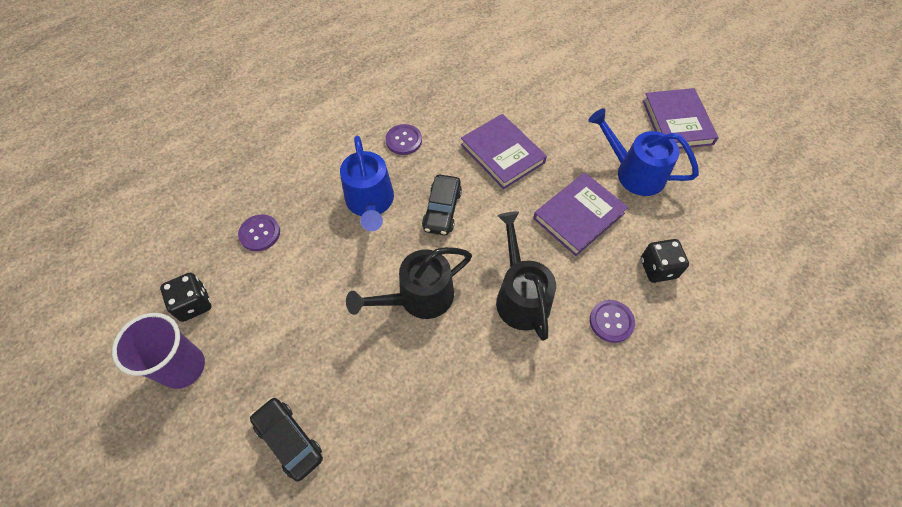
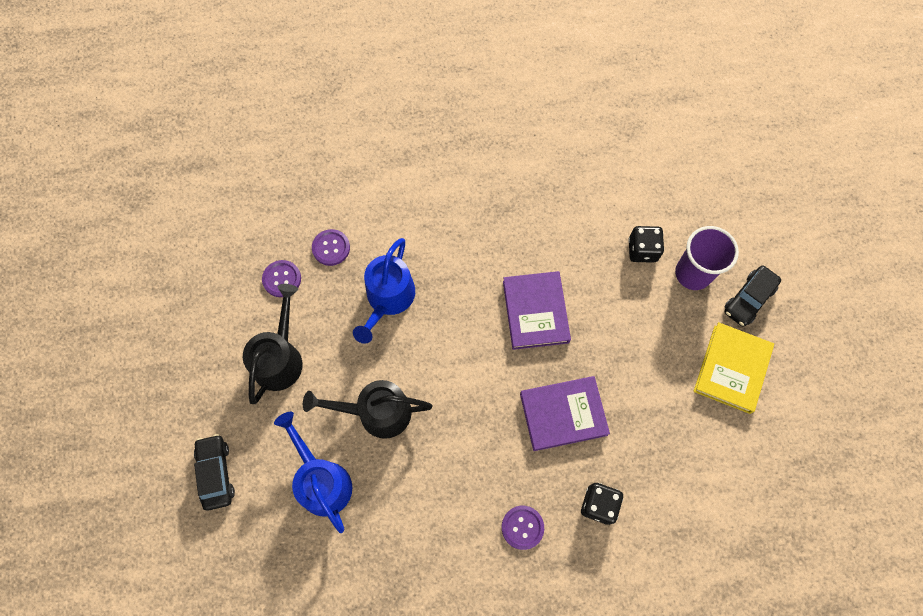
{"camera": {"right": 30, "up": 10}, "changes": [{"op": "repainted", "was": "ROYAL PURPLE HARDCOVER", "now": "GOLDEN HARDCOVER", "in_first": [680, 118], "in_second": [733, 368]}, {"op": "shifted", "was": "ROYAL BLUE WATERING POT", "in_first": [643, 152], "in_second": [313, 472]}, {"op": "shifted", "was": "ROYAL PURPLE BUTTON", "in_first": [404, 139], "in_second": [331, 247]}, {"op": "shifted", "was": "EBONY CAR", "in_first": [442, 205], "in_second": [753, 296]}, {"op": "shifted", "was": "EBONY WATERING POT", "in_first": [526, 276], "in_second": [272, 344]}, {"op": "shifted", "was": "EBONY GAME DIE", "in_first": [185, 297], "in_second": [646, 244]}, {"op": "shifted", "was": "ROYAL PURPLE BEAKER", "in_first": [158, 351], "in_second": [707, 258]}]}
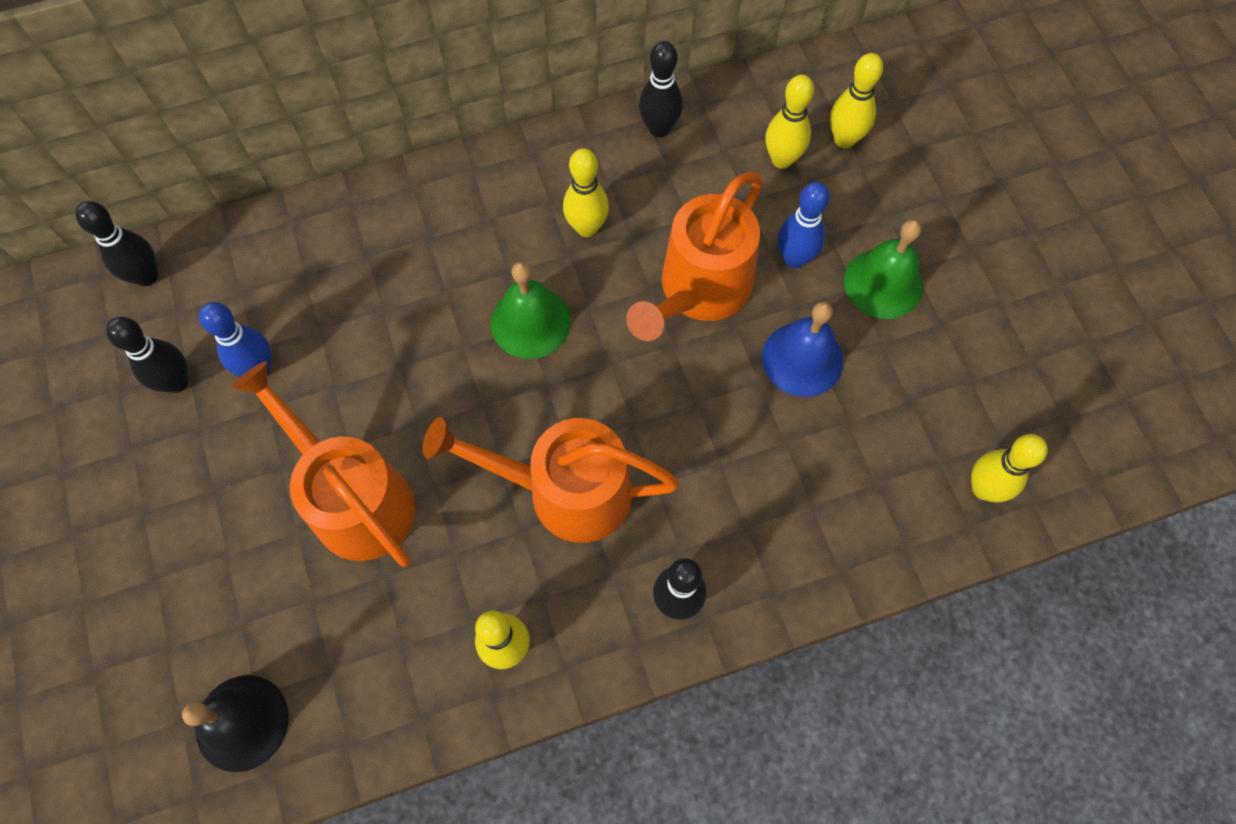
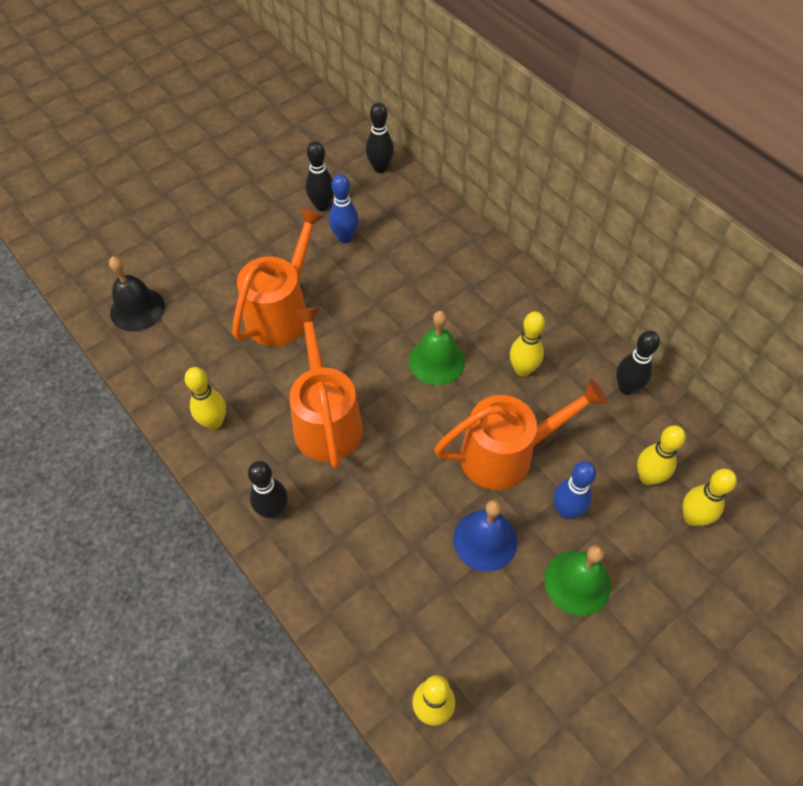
{"camera": {"right": 70, "up": -10}, "changes": [{"op": "rotated", "was": "ORANGE-COLOURED WATERING POT", "in_first": [694, 256], "in_second": [520, 434], "clockwise": 150}]}
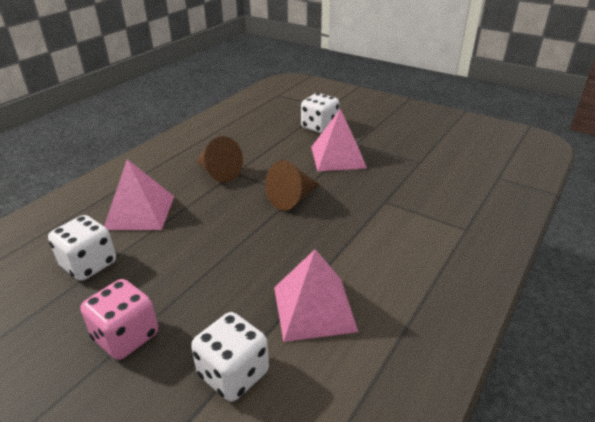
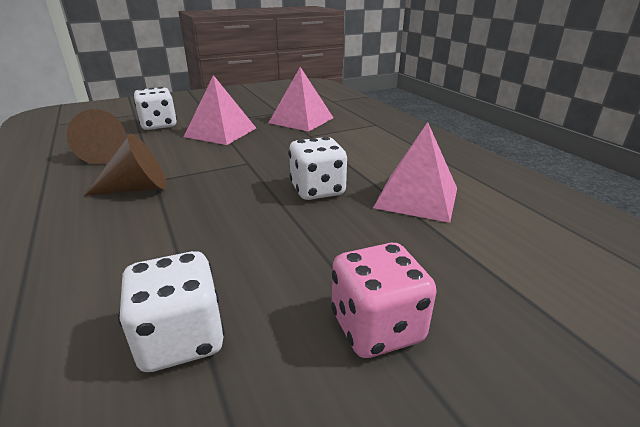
{"camera": {"right": -60, "up": -5}, "changes": [{"op": "shifted", "was": "ROSE-PINK PYRAMID", "in_first": [139, 194], "in_second": [301, 99]}, {"op": "shifted", "was": "RUSSET CONE SHAPE", "in_first": [292, 185], "in_second": [96, 136]}, {"op": "shifted", "was": "WHITE GAME DIE", "in_first": [230, 357], "in_second": [318, 168]}]}
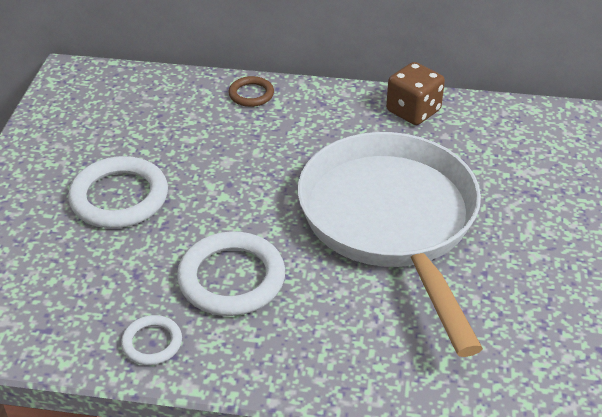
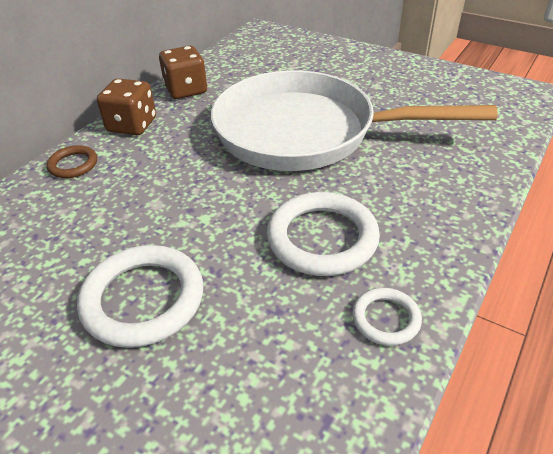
{"camera": {"right": -65, "up": 0}, "changes": [{"op": "new", "now": "RUSSET GAME DIE", "in_second": [126, 106]}]}
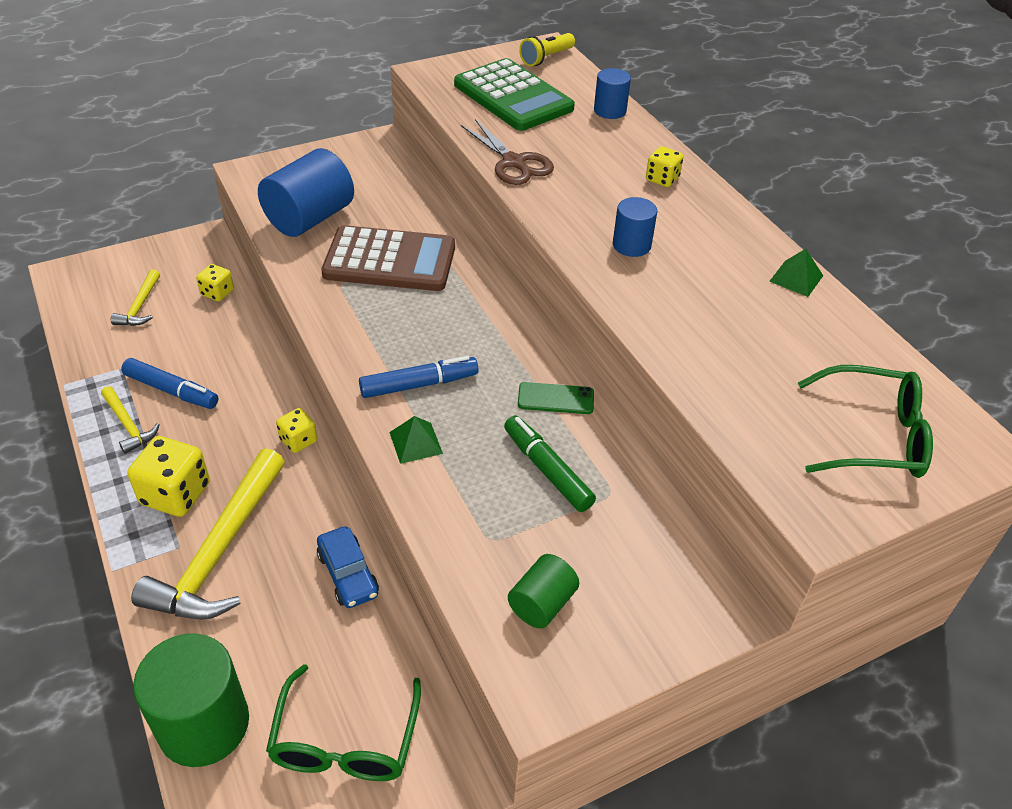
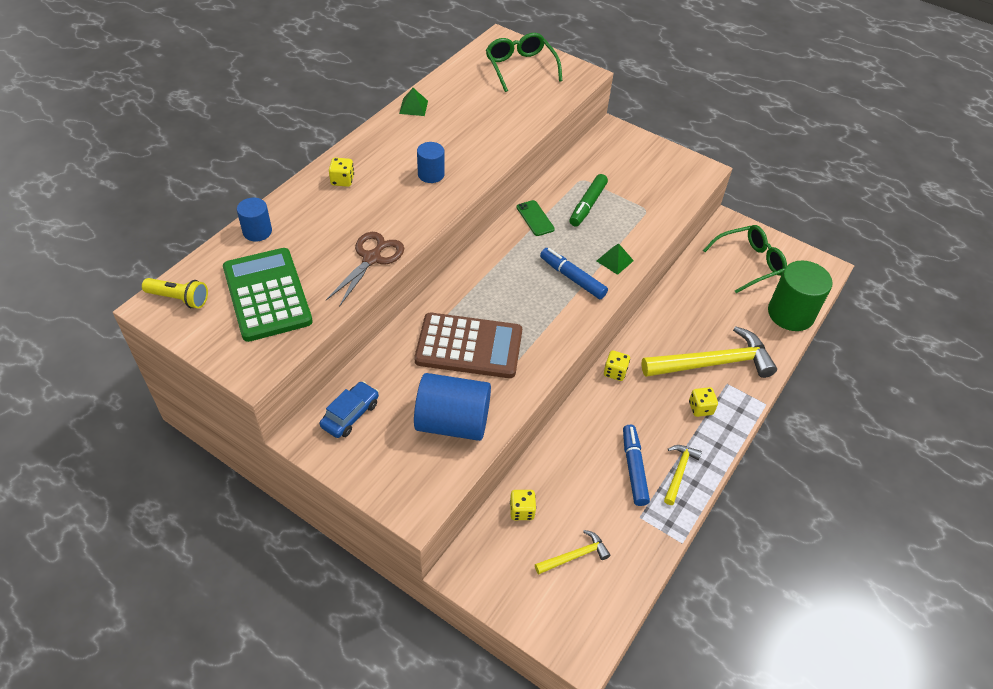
{"camera": {"right": -120, "up": 5}, "changes": [{"op": "rotated", "was": "GREEN CALCULATOR", "in_first": [514, 94], "in_second": [268, 295], "clockwise": -45}, {"op": "rotated", "was": "RUSSET CALCULATOR", "in_first": [388, 258], "in_second": [468, 345], "clockwise": 120}, {"op": "scaled", "was": "GOLDEN GAME DIE", "in_first": [168, 476], "in_second": [703, 402], "ratio": 0.57}, {"op": "shifted", "was": "ROYAL BLUE CAR", "in_first": [348, 567], "in_second": [349, 409]}, {"op": "gone", "was": "GREEN CYLINDER SHAPE", "in_first": [543, 591]}]}
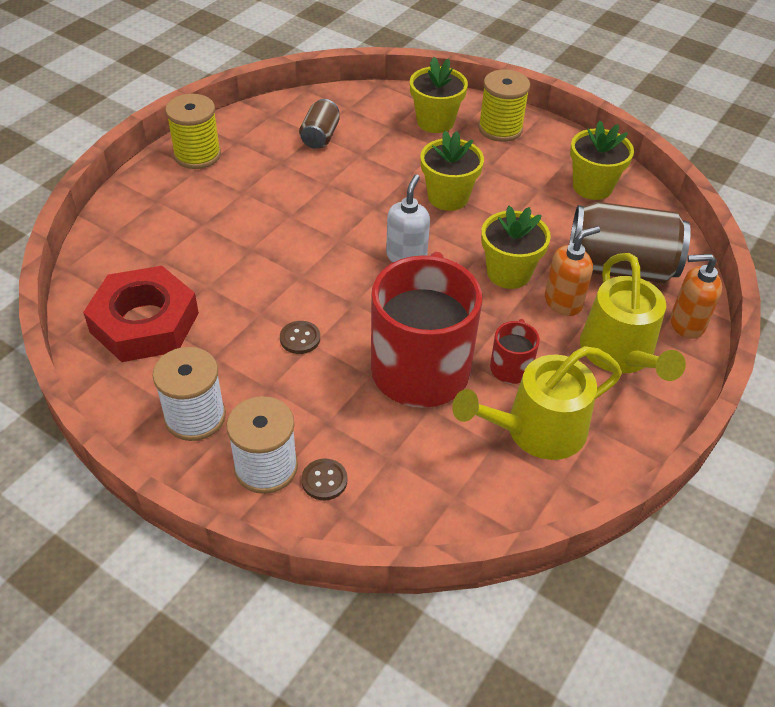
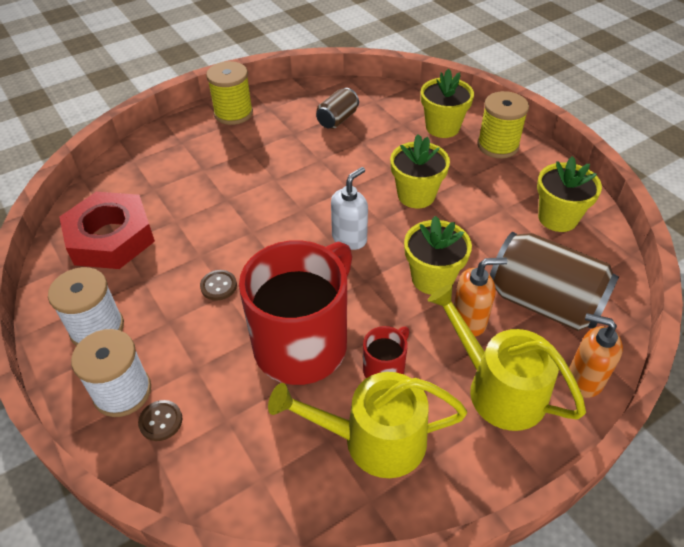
{"camera": {"right": 25, "up": 0}, "changes": [{"op": "rotated", "was": "GOLDEN WATERING POT", "in_first": [633, 317], "in_second": [507, 357], "clockwise": 120}]}
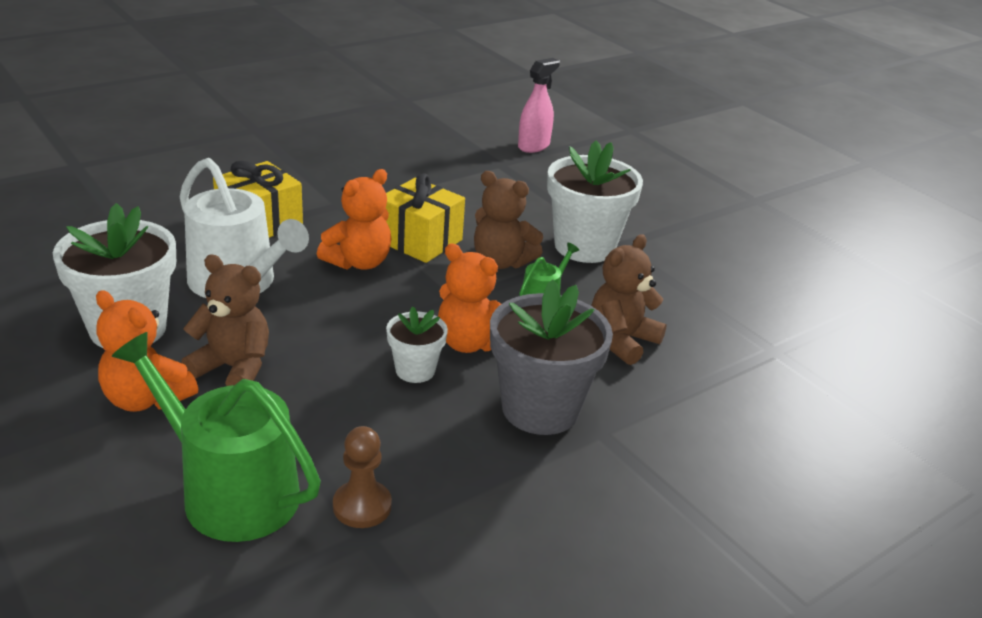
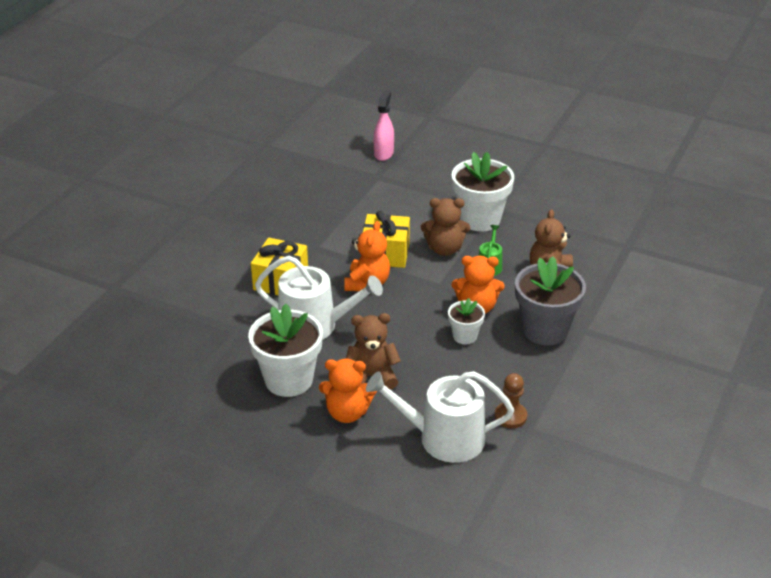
{"camera": {"right": -25, "up": 5}, "changes": [{"op": "repainted", "was": "GREEN WATERING POT", "now": "WHITE WATERING POT", "in_first": [216, 437], "in_second": [440, 417]}]}
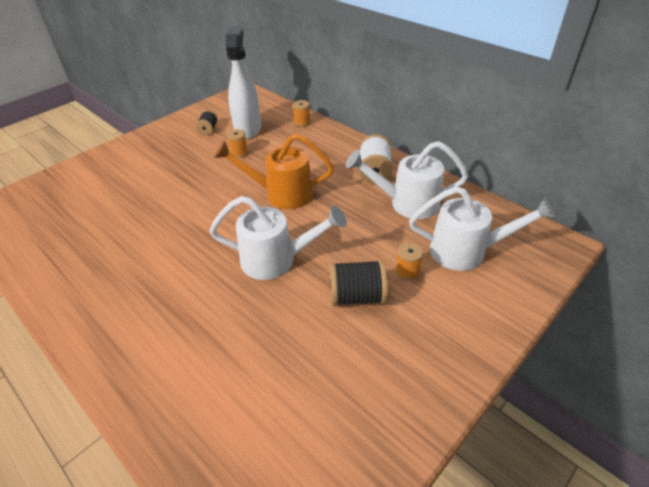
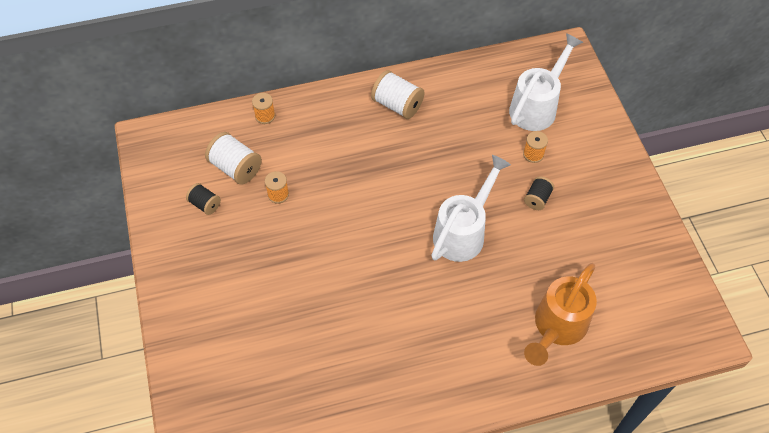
{"camera": {"right": -60, "up": 15}, "changes": [{"op": "swapped", "was": "WHITE SPRAY CLEANER", "now": "WHITE REEL OF THREAD", "in_first": [243, 82], "in_second": [233, 158]}, {"op": "shifted", "was": "ORANGE-COLOURED WATERING POT", "in_first": [274, 171], "in_second": [560, 314]}, {"op": "gone", "was": "WHITE WATERING POT", "in_first": [407, 180]}, {"op": "scaled", "was": "EBONY REEL OF THREAD", "in_first": [358, 283], "in_second": [539, 193], "ratio": 0.6}]}
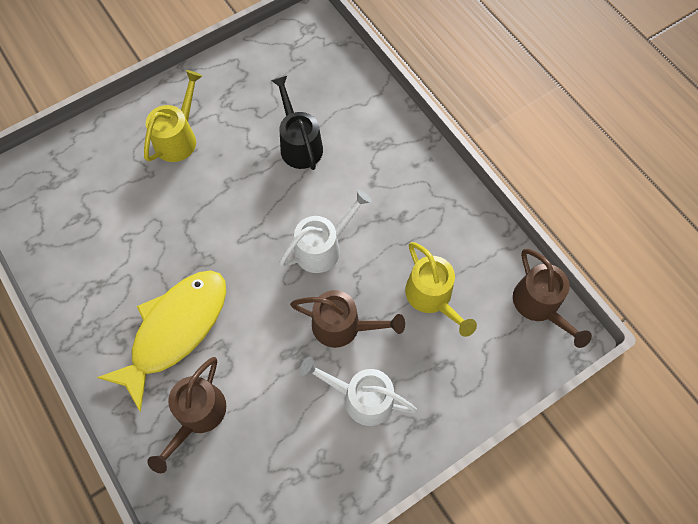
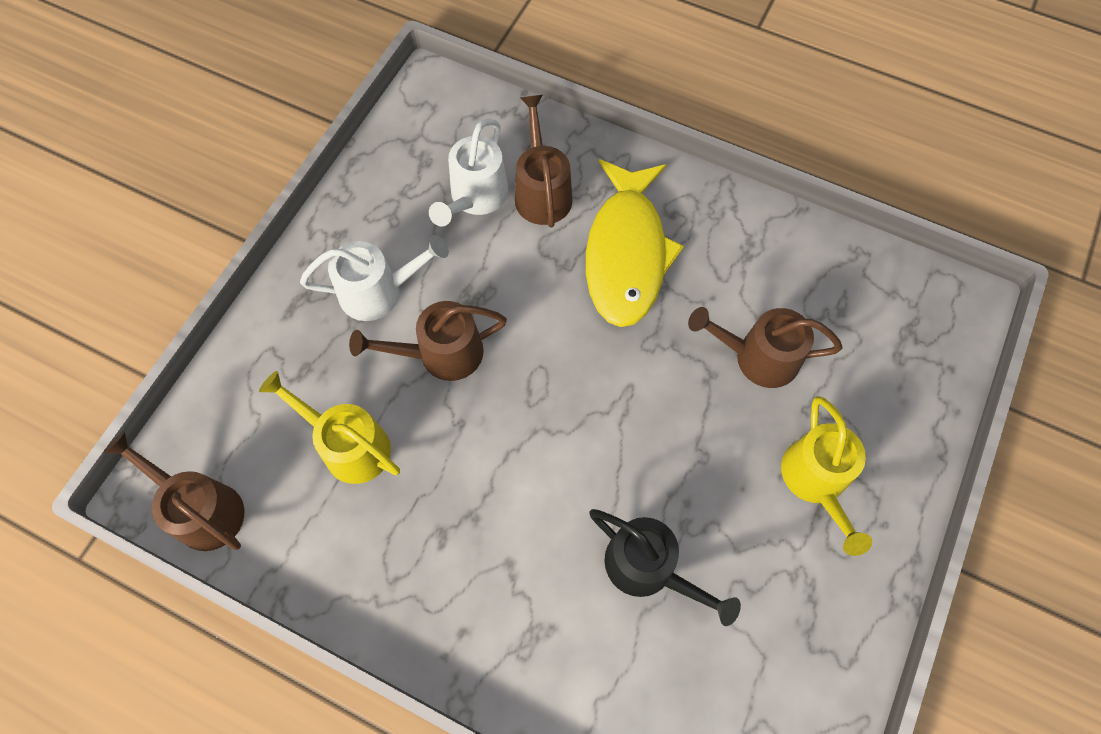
{"camera": {"right": 150, "up": 0}, "changes": [{"op": "shifted", "was": "WHITE WATERING POT", "in_first": [325, 231], "in_second": [469, 172]}, {"op": "new", "now": "RUSSET WATERING POT", "in_second": [765, 347]}]}
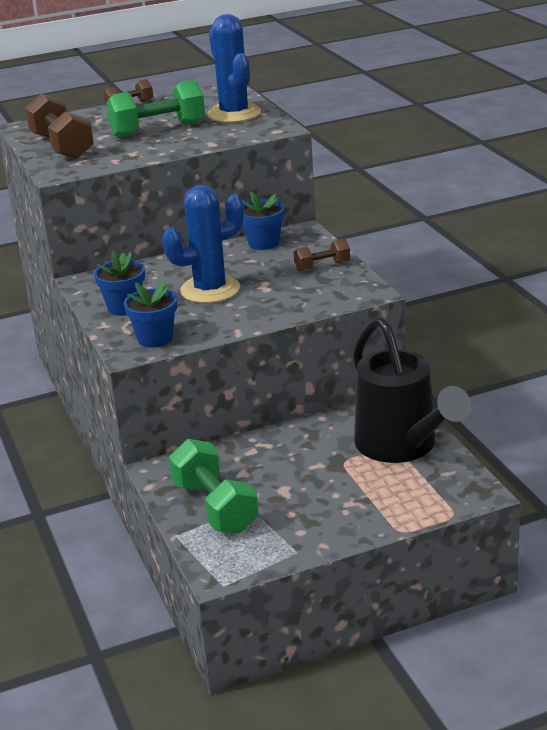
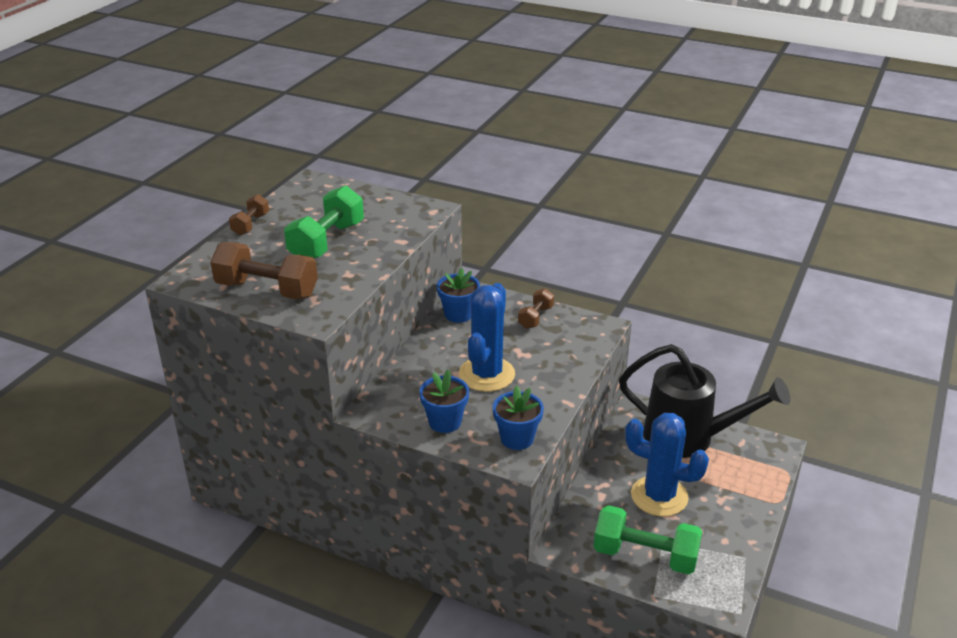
{"camera": {"right": -45, "up": 5}, "changes": [{"op": "shifted", "was": "ROYAL BLUE SAGUARO CACTUS", "in_first": [234, 68], "in_second": [667, 464]}]}
